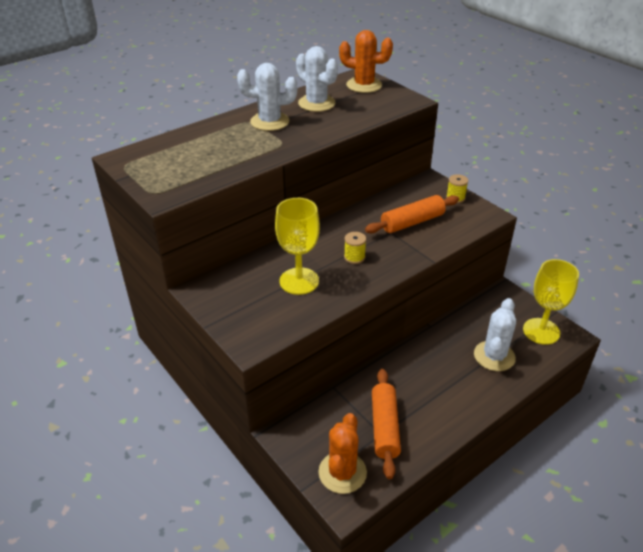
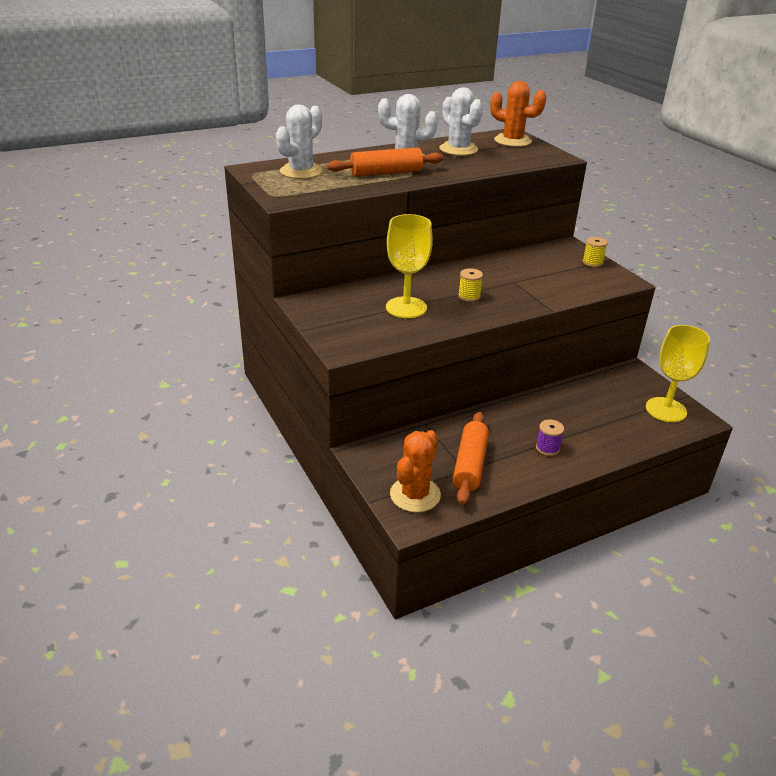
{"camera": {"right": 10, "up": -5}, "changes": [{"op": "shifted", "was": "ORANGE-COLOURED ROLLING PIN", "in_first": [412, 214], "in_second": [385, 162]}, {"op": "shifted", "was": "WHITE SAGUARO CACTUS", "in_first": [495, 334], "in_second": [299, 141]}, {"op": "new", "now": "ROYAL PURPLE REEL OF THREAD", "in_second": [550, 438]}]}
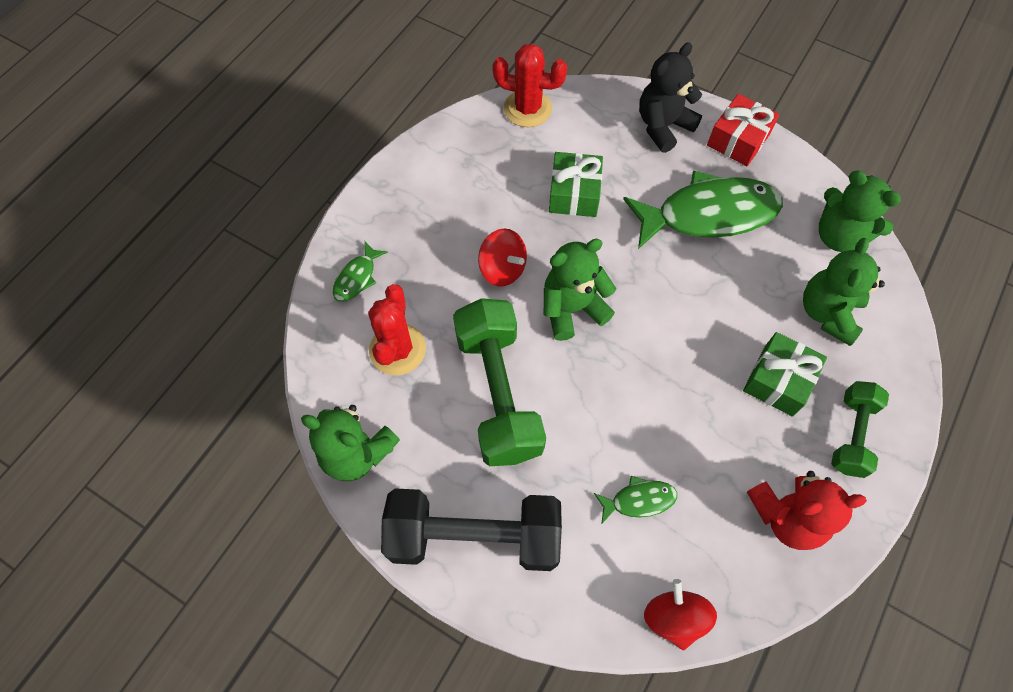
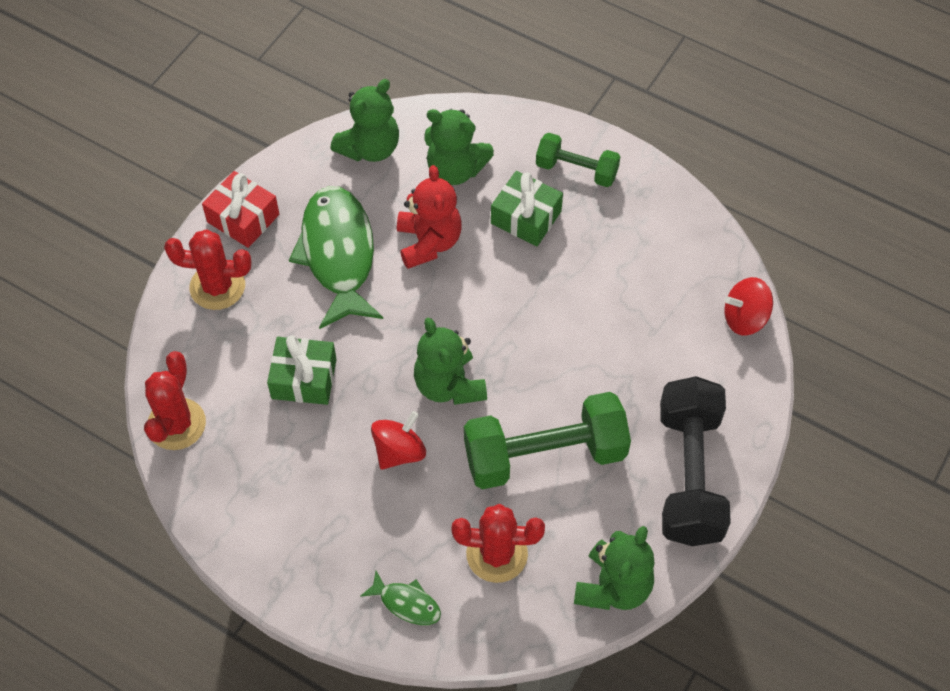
{"camera": {"right": -90, "up": -5}, "changes": [{"op": "swapped", "was": "EBONY TEDDY BEAR", "now": "SCARLET SAGUARO CACTUS", "in_first": [670, 97], "in_second": [208, 269]}, {"op": "shifted", "was": "SCARLET TEDDY BEAR", "in_first": [807, 510], "in_second": [429, 217]}, {"op": "gone", "was": "GREEN FISH FIGURE", "in_first": [635, 499]}]}
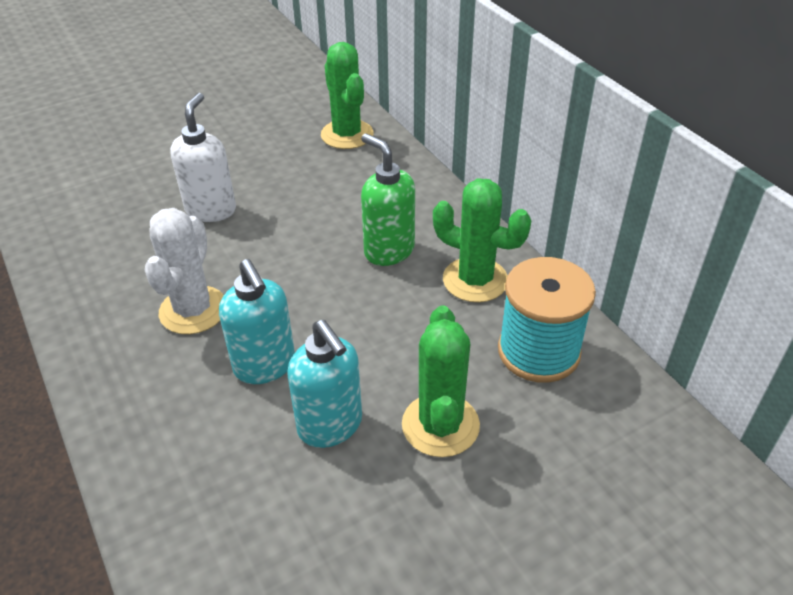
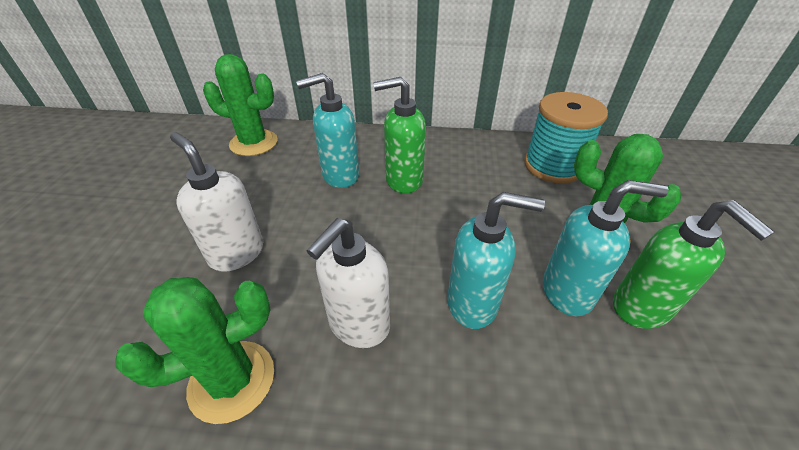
{"camera": {"right": -55, "up": 0}, "changes": [{"op": "shifted", "was": "GREEN SAGUARO CACTUS", "in_first": [482, 240], "in_second": [195, 350]}, {"op": "swapped", "was": "WHITE SAGUARO CACTUS", "now": "WHITE PUMP BOTTLE", "in_first": [184, 271], "in_second": [348, 283]}, {"op": "new", "now": "TEAL PUMP BOTTLE", "in_second": [327, 130]}, {"op": "new", "now": "GREEN PUMP BOTTLE", "in_second": [694, 264]}]}
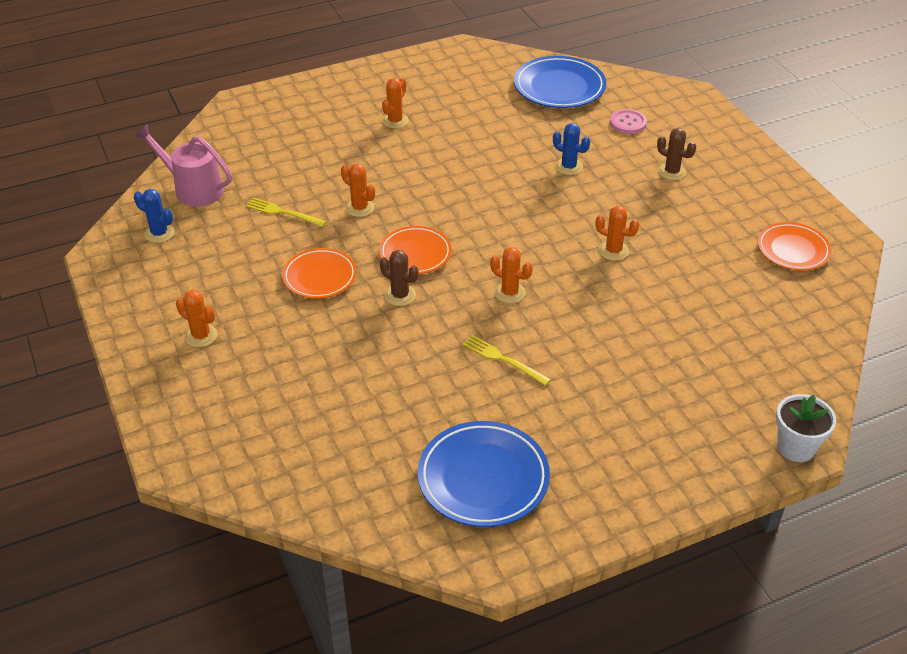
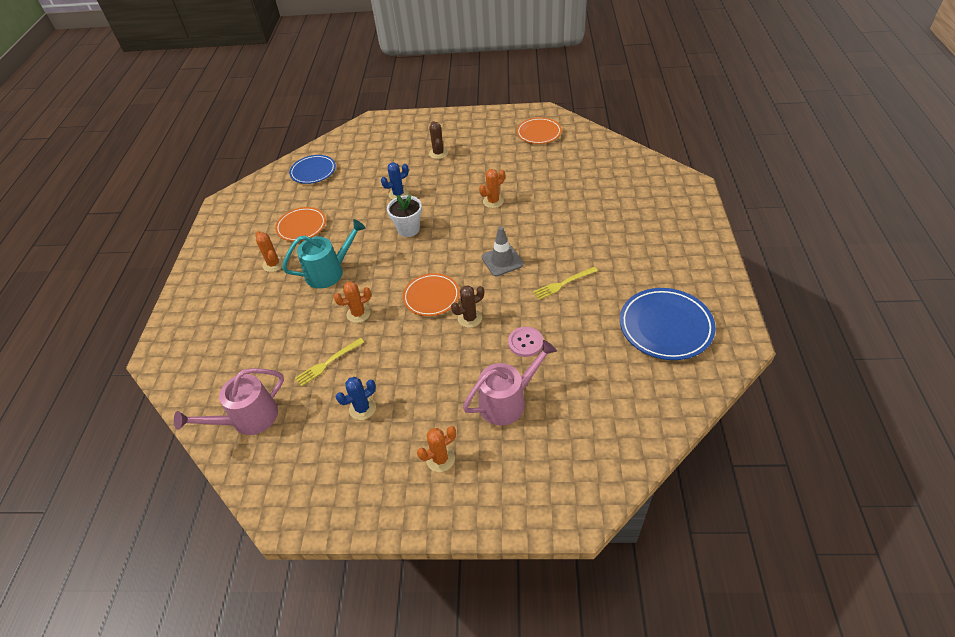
{"camera": {"right": -60, "up": 5}, "changes": [{"op": "scaled", "was": "ROYAL BLUE PLATE", "in_first": [560, 82], "in_second": [312, 169], "ratio": 0.66}, {"op": "shifted", "was": "ROSE-PINK BUTTON", "in_first": [628, 121], "in_second": [525, 342]}, {"op": "rotated", "was": "RUSSET SAGUARO CACTUS", "in_first": [676, 154], "in_second": [438, 140], "clockwise": -75}, {"op": "shifted", "was": "ROYAL BLUE SAGUARO CACTUS", "in_first": [154, 216], "in_second": [356, 398]}, {"op": "swapped", "was": "ORANGE-COLOURED SAGUARO CACTUS", "now": "GREY SAFETY CONE", "in_first": [511, 275], "in_second": [503, 251]}, {"op": "shifted", "was": "ORANGE-COLOURED PLATE", "in_first": [319, 273], "in_second": [300, 224]}, {"op": "shifted", "was": "WHITE FLOWER POT", "in_first": [806, 428], "in_second": [404, 215]}, {"op": "new", "now": "TEAL WATERING POT", "in_second": [324, 254]}, {"op": "new", "now": "ROSE-PINK WATERING POT", "in_second": [510, 382]}]}
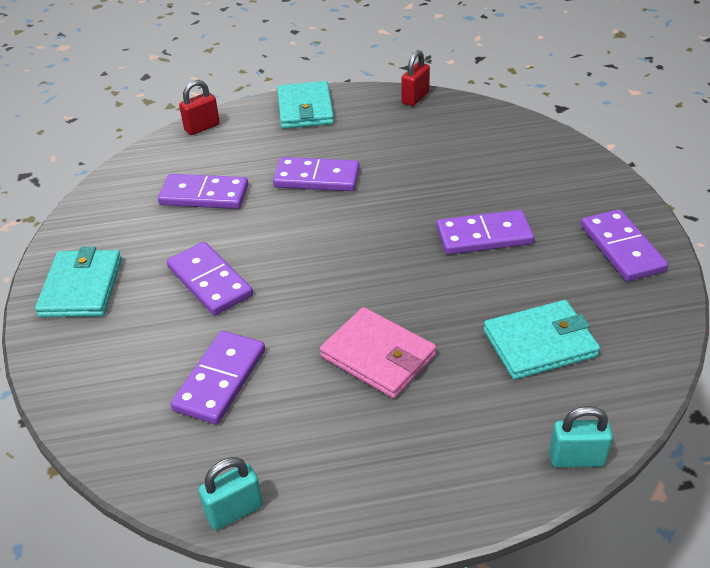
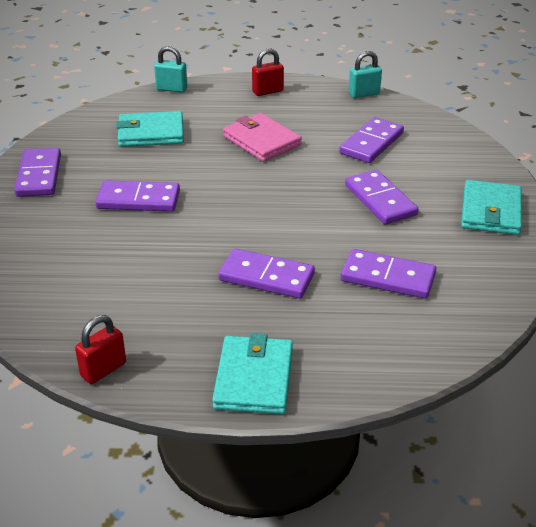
{"camera": {"right": -170, "up": -5}, "changes": [{"op": "shifted", "was": "SCARLET SMALL LOCK", "in_first": [199, 107], "in_second": [268, 72]}]}
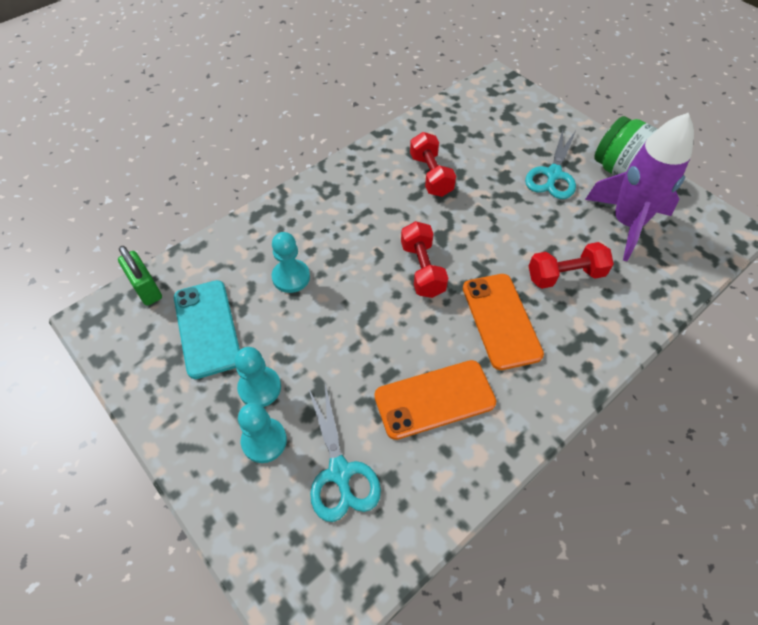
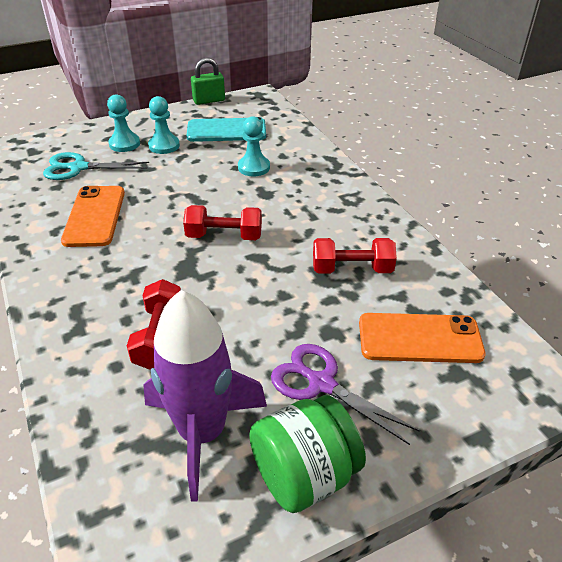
{"camera": {"right": 105, "up": -15}, "changes": [{"op": "repainted", "was": "TEAL PAIR OF SCISSORS", "now": "ROYAL PURPLE PAIR OF SCISSORS", "in_first": [550, 164], "in_second": [345, 394]}, {"op": "shifted", "was": "GREEN SMALL LOCK", "in_first": [140, 276], "in_second": [208, 81]}, {"op": "shifted", "was": "ORANGE-COLOURED PHONE", "in_first": [503, 322], "in_second": [422, 338]}]}
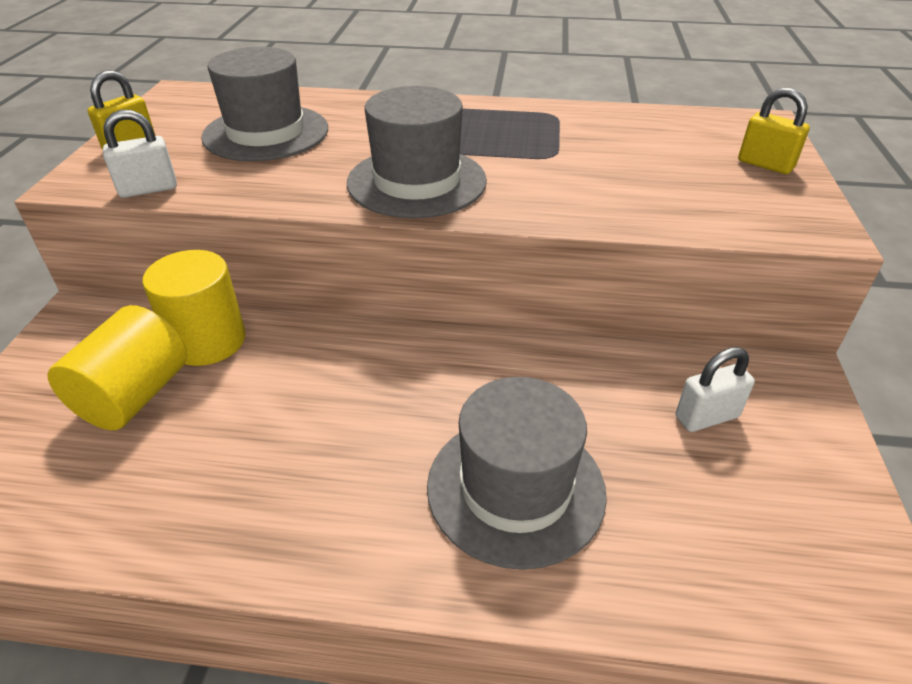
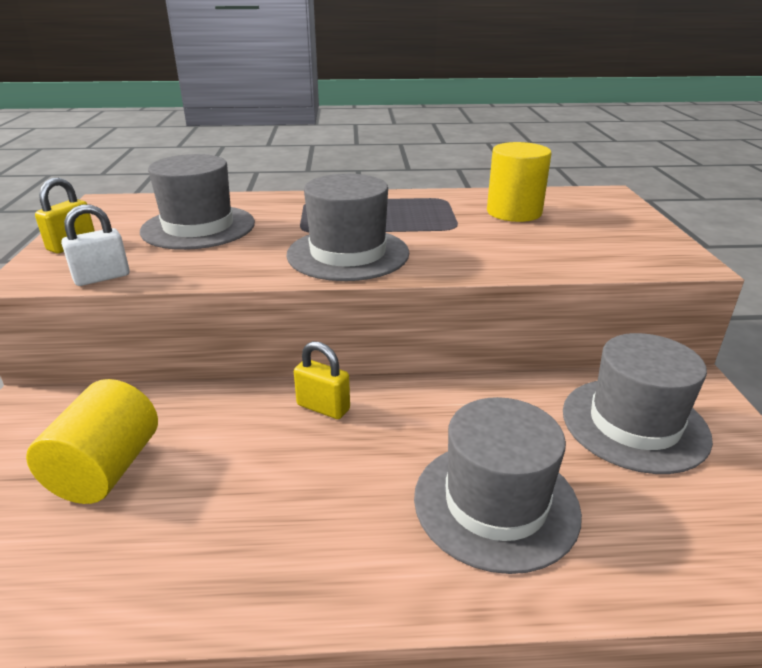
{"camera": {"right": -10, "up": -10}, "changes": [{"op": "shifted", "was": "GOLDEN SMALL LOCK", "in_first": [774, 131], "in_second": [322, 380]}, {"op": "shifted", "was": "GOLDEN CYLINDER SHAPE", "in_first": [194, 308], "in_second": [519, 182]}, {"op": "swapped", "was": "WHITE SMALL LOCK", "now": "GREY HAT", "in_first": [715, 389], "in_second": [638, 403]}]}
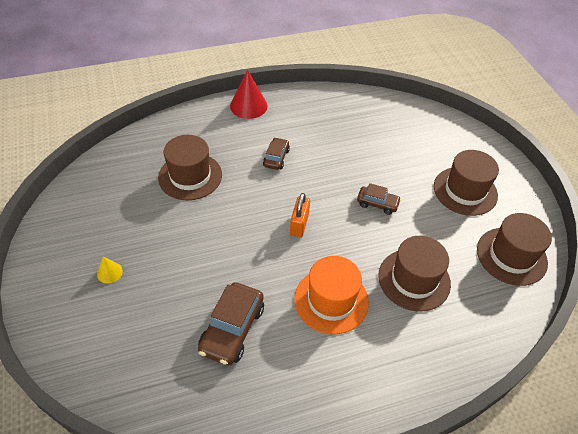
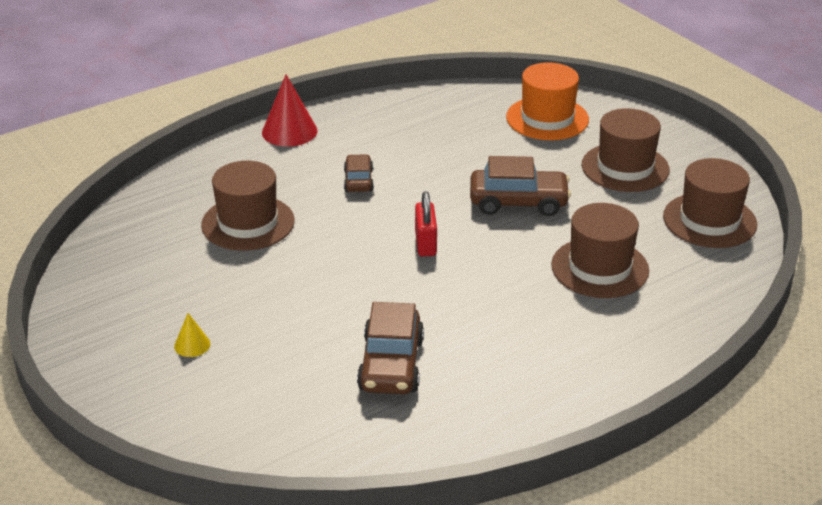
{"camera": {"right": -15, "up": -15}, "changes": [{"op": "scaled", "was": "RUSSET CAR", "in_first": [379, 199], "in_second": [520, 186], "ratio": 1.7}, {"op": "repainted", "was": "ORANGE-COLOURED SMALL LOCK", "now": "SCARLET SMALL LOCK", "in_first": [300, 215], "in_second": [426, 223]}, {"op": "shifted", "was": "ORANGE-COLOURED HAT", "in_first": [331, 295], "in_second": [547, 101]}]}
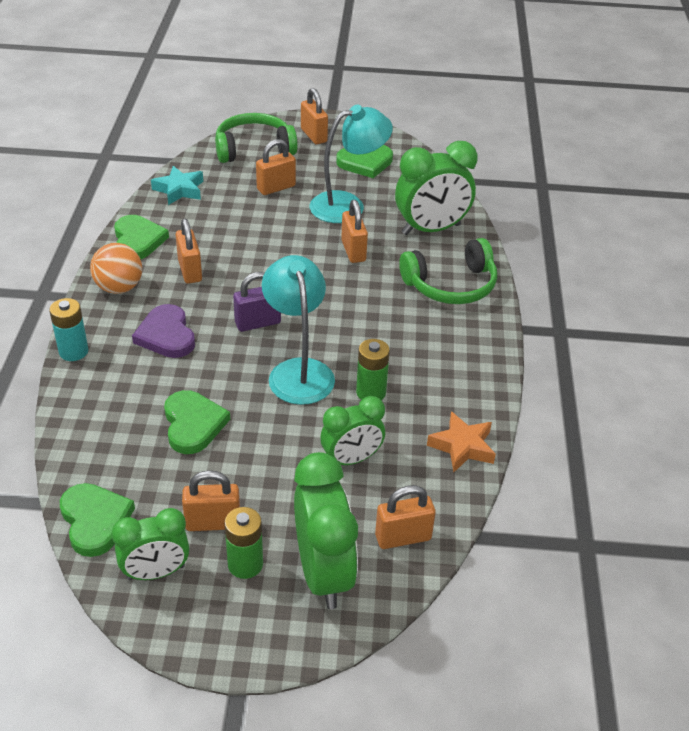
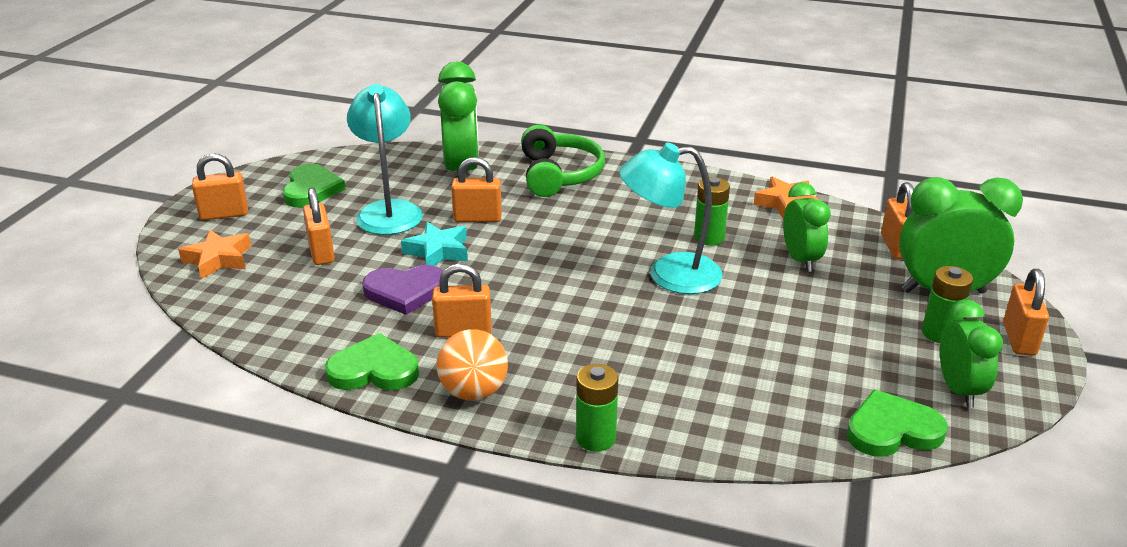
{"camera": {"right": -75, "up": -10}, "changes": [{"op": "swapped", "was": "GREEN HEADSET", "now": "ORANGE-COLOURED STAR SHAPE", "in_first": [256, 138], "in_second": [214, 254]}, {"op": "shifted", "was": "TEAL STAR SHAPE", "in_first": [177, 185], "in_second": [434, 244]}, {"op": "gone", "was": "ROYAL PURPLE SMALL LOCK", "in_first": [257, 302]}, {"op": "repainted", "was": "TEAL POWER CELL", "now": "GREEN POWER CELL", "in_first": [69, 329], "in_second": [597, 408]}, {"op": "shifted", "was": "ROYAL PURPLE HEART", "in_first": [163, 331], "in_second": [402, 290]}, {"op": "gone", "was": "GREEN HEART", "in_first": [197, 422]}, {"op": "shifted", "was": "ORANGE-COLOURED SMALL LOCK", "in_first": [211, 500], "in_second": [1026, 312]}]}
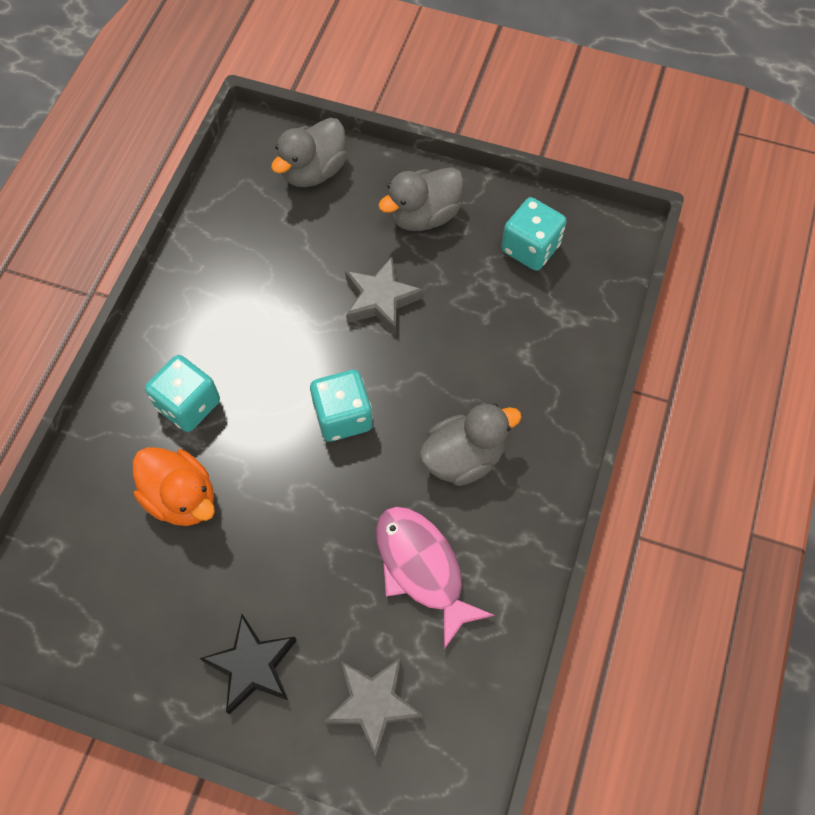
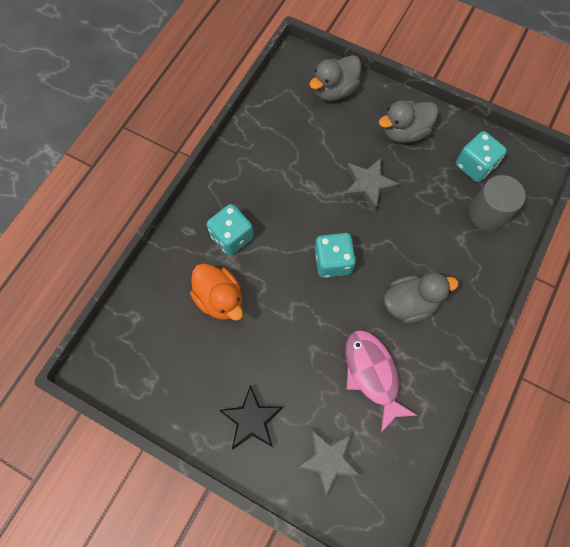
{"camera": {"right": 10, "up": 5}, "changes": [{"op": "new", "now": "GREY CYLINDER SHAPE", "in_second": [497, 203]}]}
